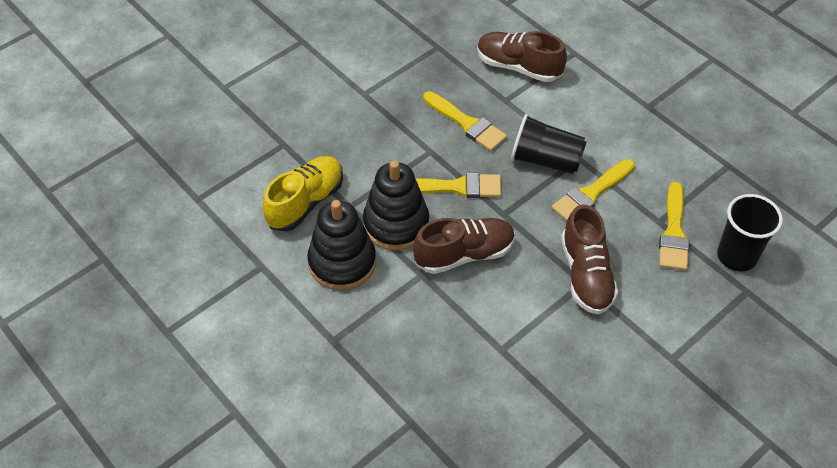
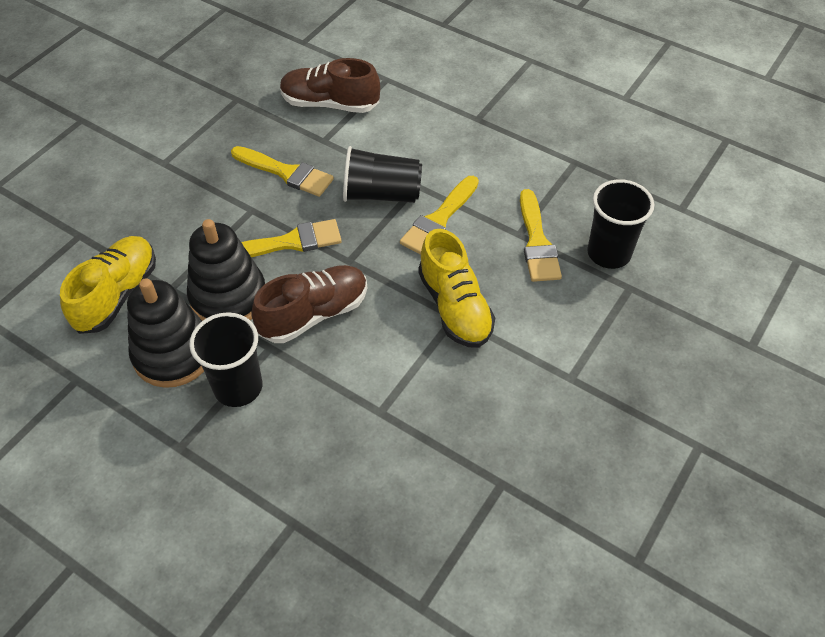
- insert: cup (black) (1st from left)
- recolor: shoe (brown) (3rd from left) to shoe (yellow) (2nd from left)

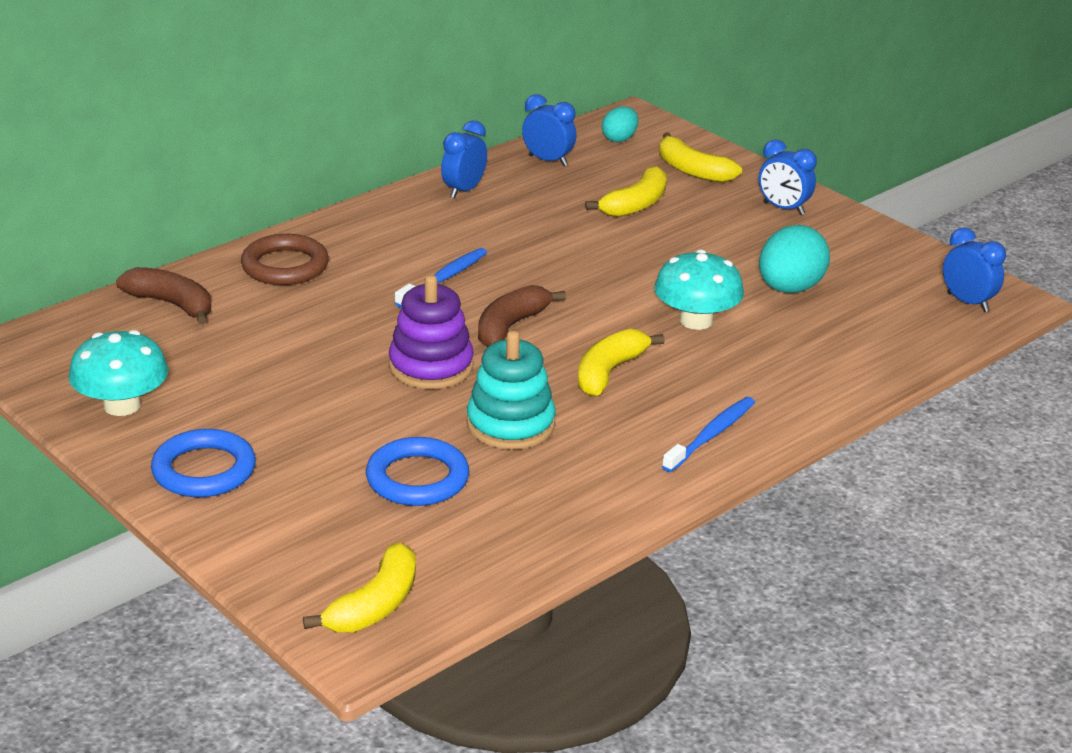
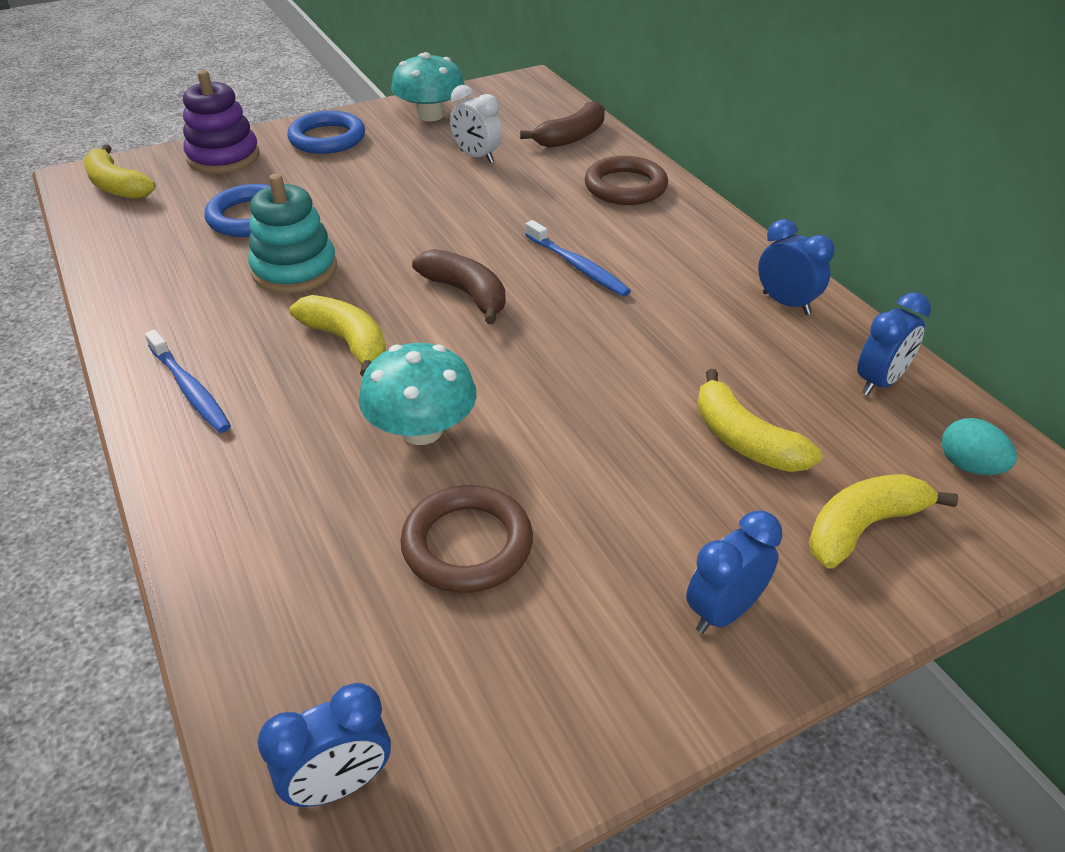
- move: stacking toy (purple)
- replace: egg (turquoise) (2nd from left) to ring (brown) (1st from left)
- insert: clock (white)

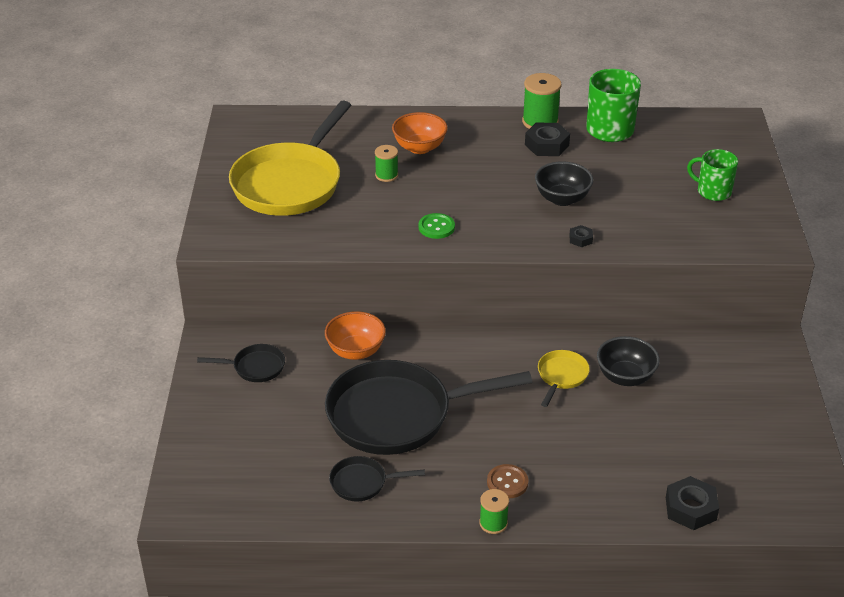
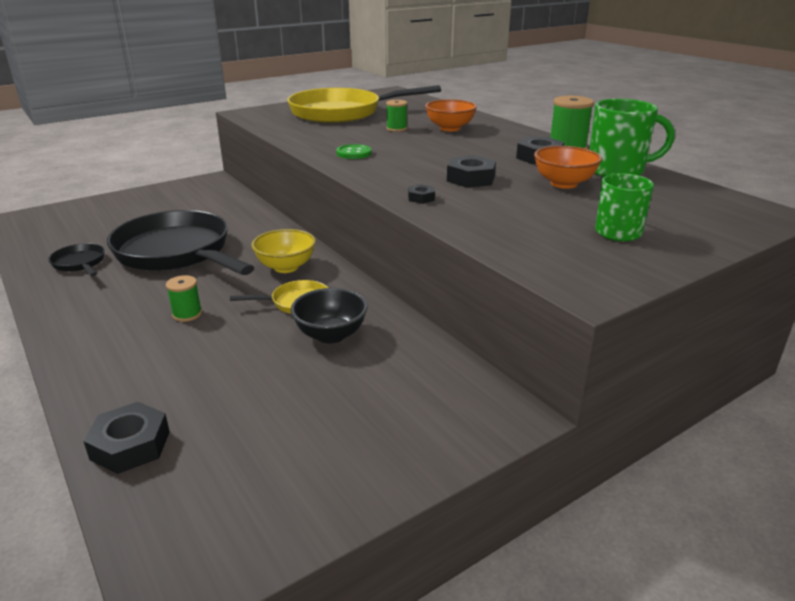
- move: spool (green) (2nd from left in the first image) to spool (green) (1st from left)
- insert: bowl (yellow)
- replace: bowl (black) (1st from left) to nut (black) (3rd from left)
- move: bowl (orange) (1st from left in the first image) to bowl (orange) (2nd from left)
- delete: pan (black) (1st from left)
- delete: button (brown)

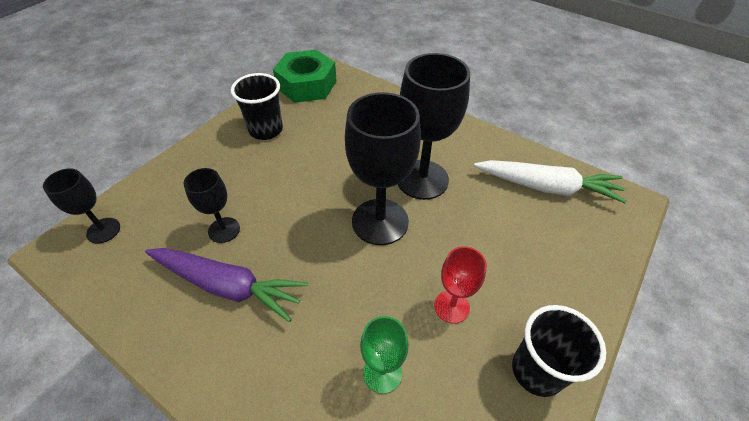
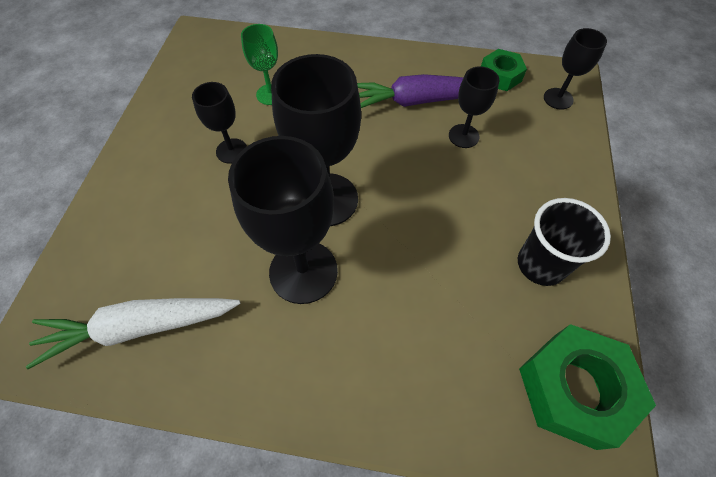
- recolor: goblet (red) to goblet (black) (1st from left)
- insert: nut (green) (1st from left)
- delete: cup (black) (2nd from left)

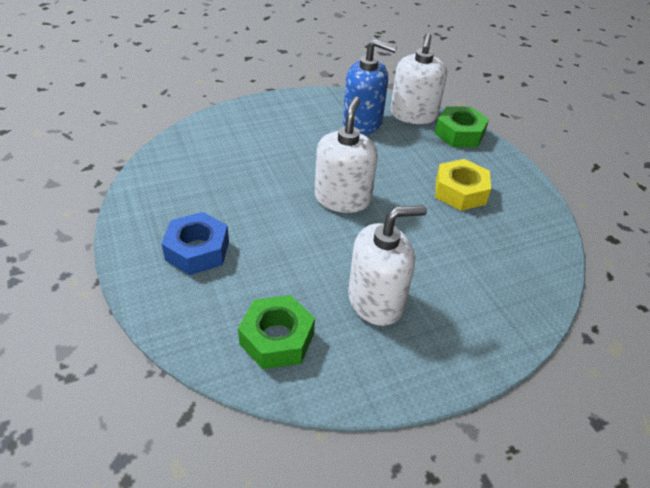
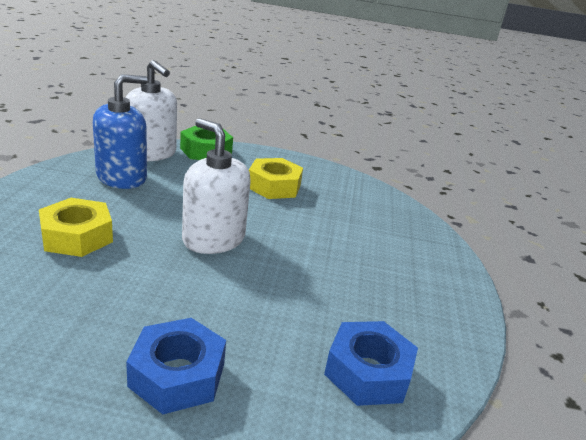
- insert: nut (yellow) (1st from left)
- recolor: nut (green) (1st from left) to nut (blue) (2nd from left)
- delete: soap dispenser (white) (2nd from left)

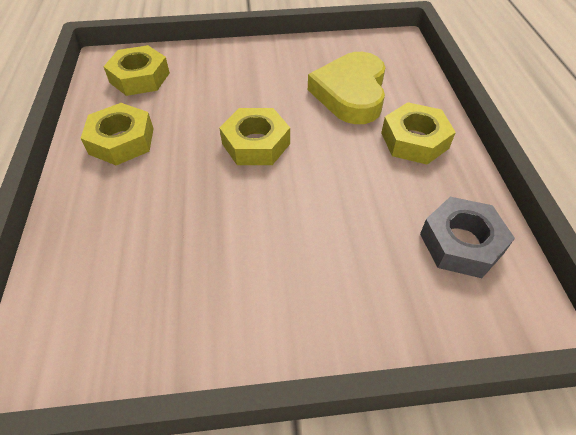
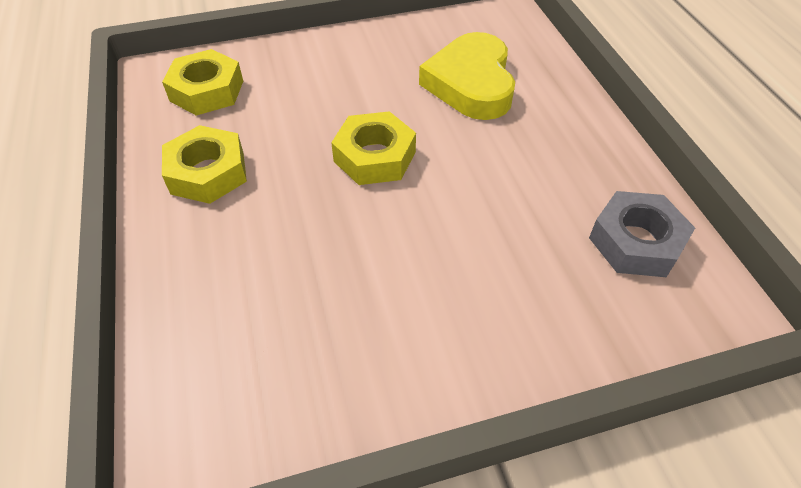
- delete: nut (yellow) (4th from left)

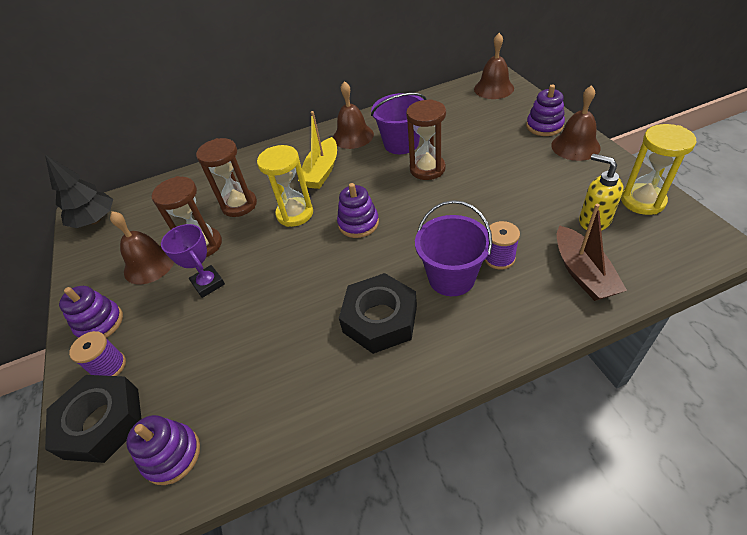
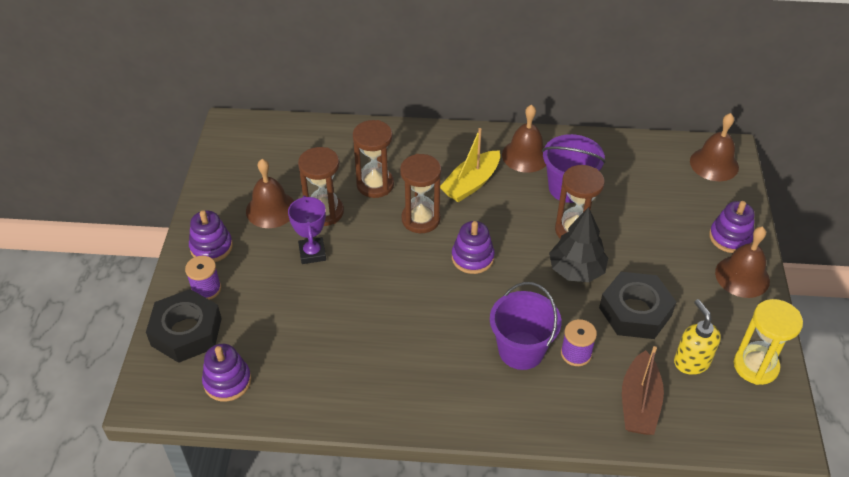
- recolor: hourglass (yellow) (1st from left) to hourglass (brown) (3rd from left)
- move: tree (black)
- move: nut (black) (2nd from left)

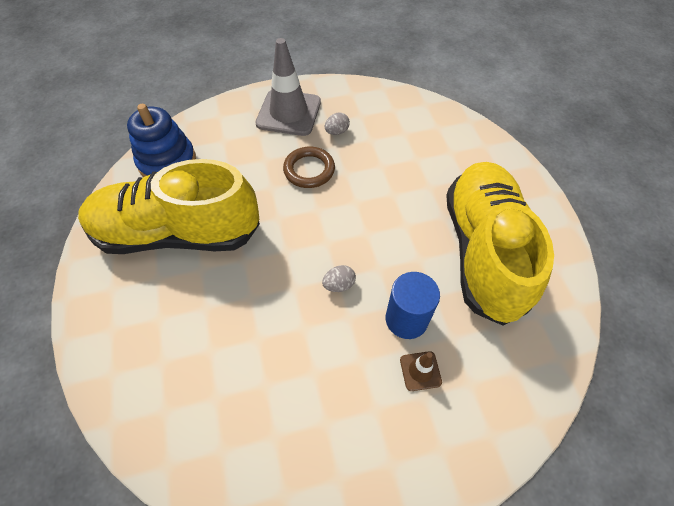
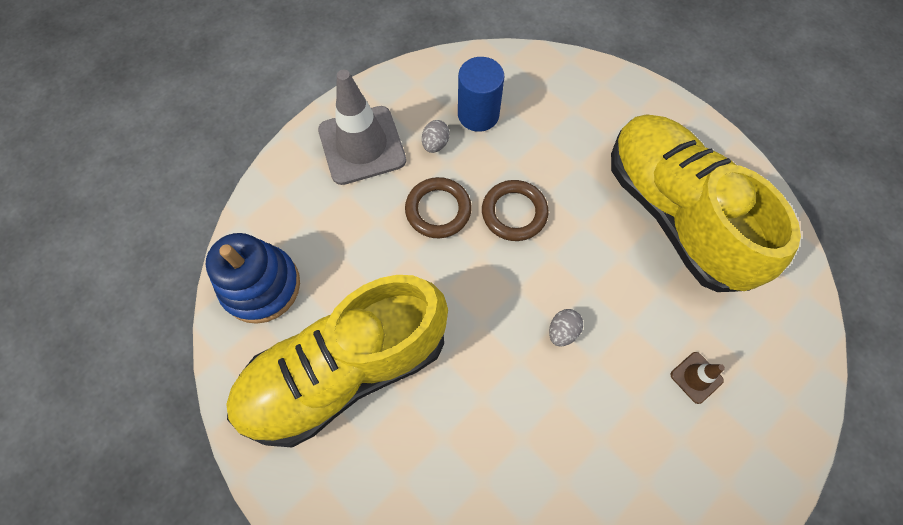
- move: cylinder (blue)
- insert: ring (brown) (2nd from left)

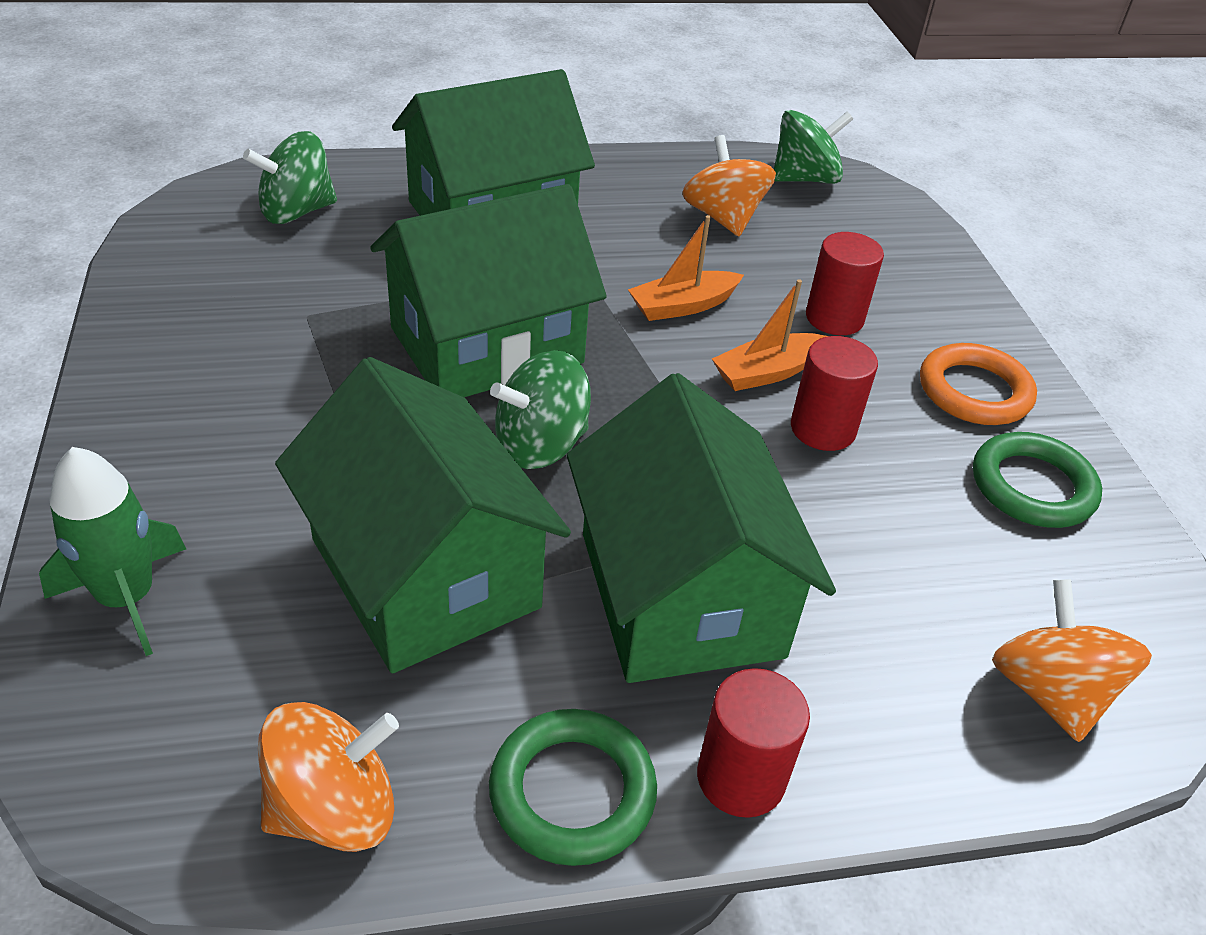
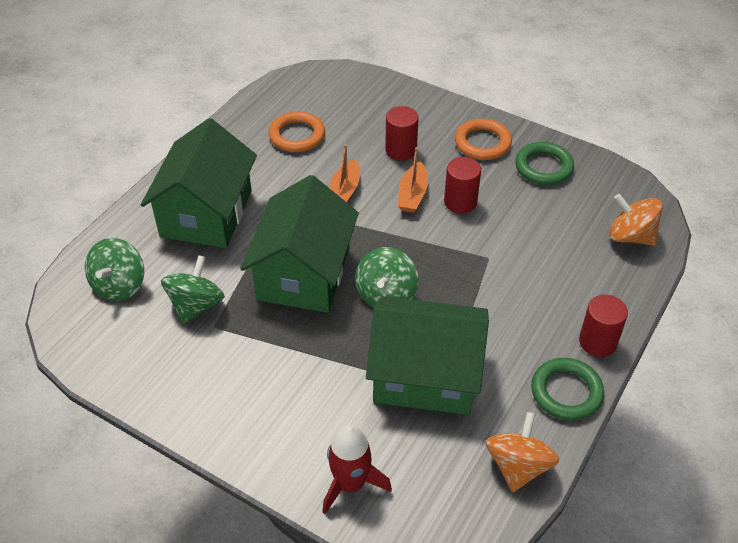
- move: spinning top (green) (3rd from left in the first image) to spinning top (green) (2nd from left)
- replace: spinning top (orange) (2nd from left) to ring (orange) (1st from left)
- recolor: rocket (green) to rocket (red)
- delete: house (green) (4th from left)

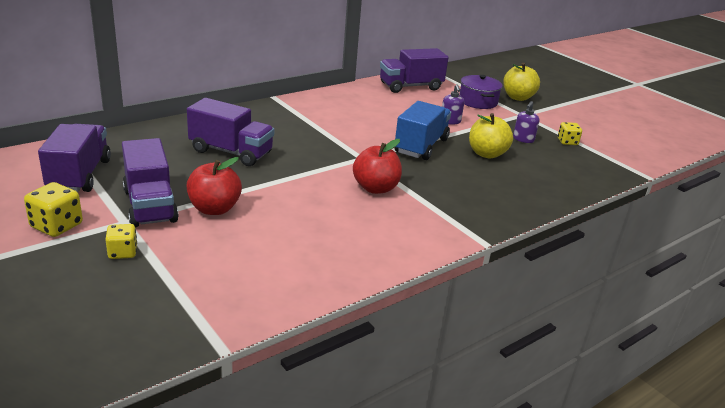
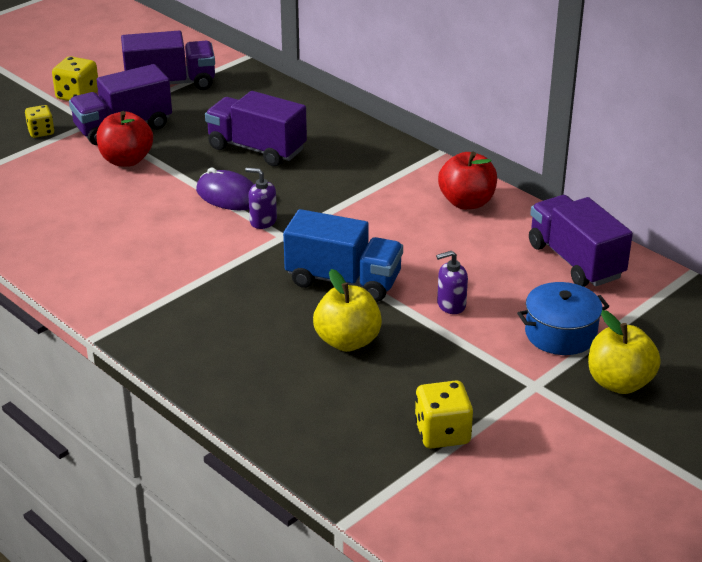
- insert: mouse (purple)
- rotate: truck (purple) (3rd from left) 105 degrees clockwise
- move: soap dispenser (purple) (2nd from left in the first image) to soap dispenser (purple) (1st from left)
- resize: dice (yellow) (3rd from left) x1.51
- move: apple (red) (2nd from left)
- recolor: pot (purple) to pot (blue)

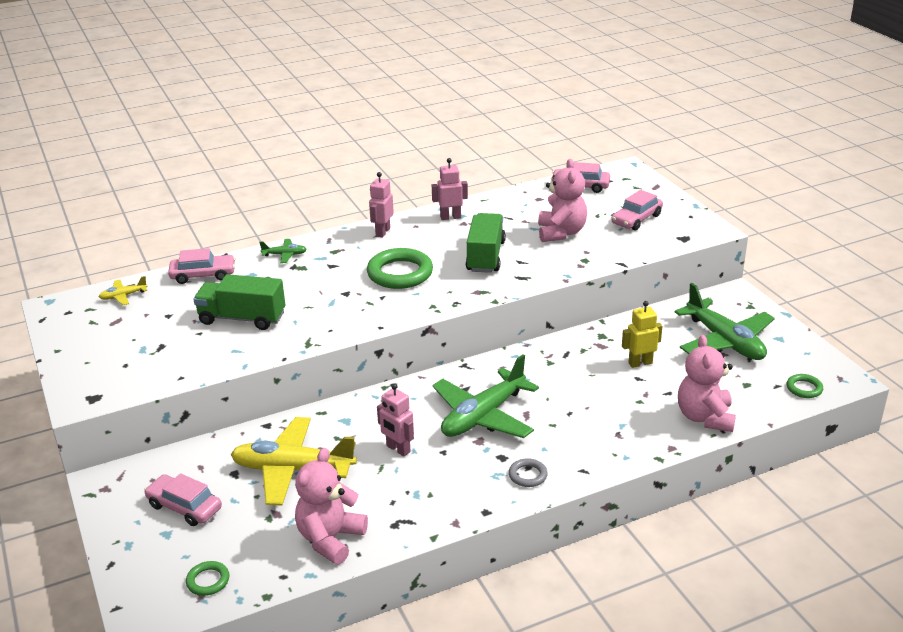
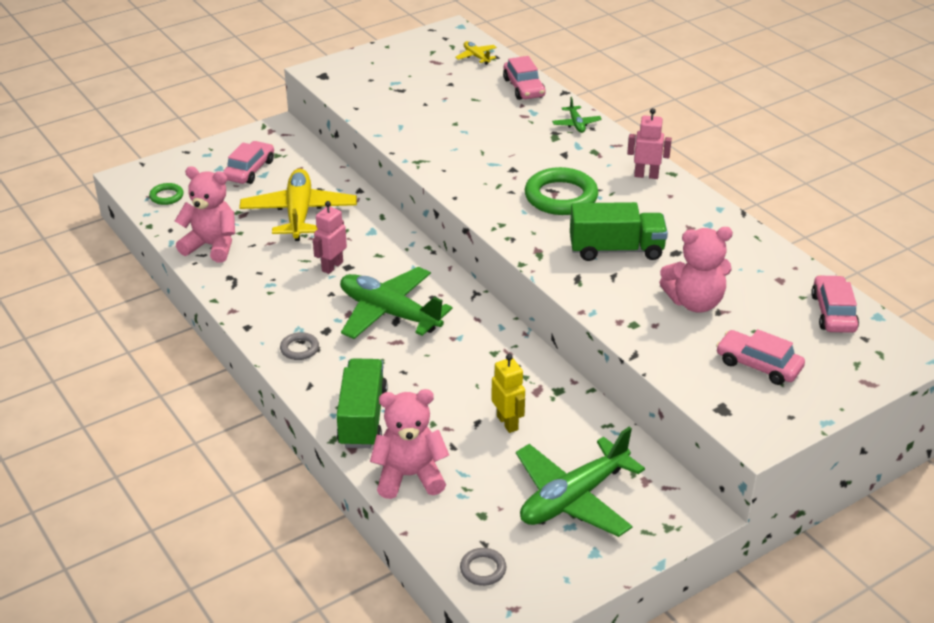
- move: truck (green) (1st from left)
- recolor: ring (green) (3rd from left) to ring (grey) (2nd from left)
- delete: robot (pink) (3rd from left)

